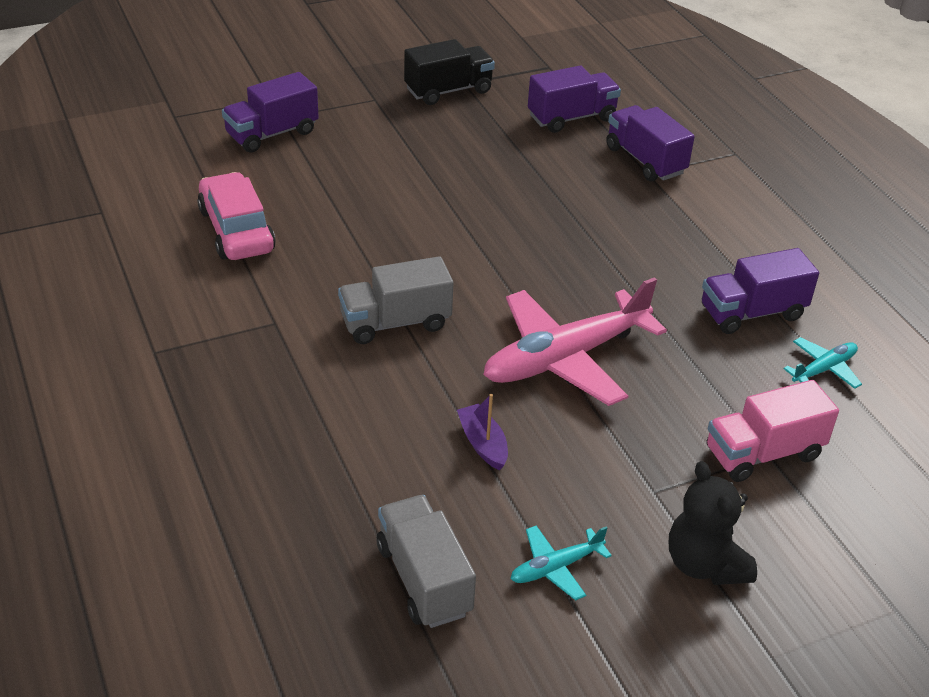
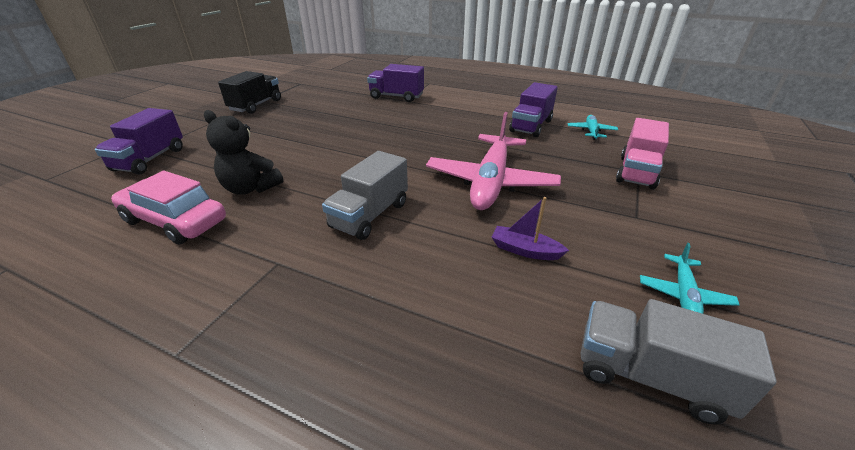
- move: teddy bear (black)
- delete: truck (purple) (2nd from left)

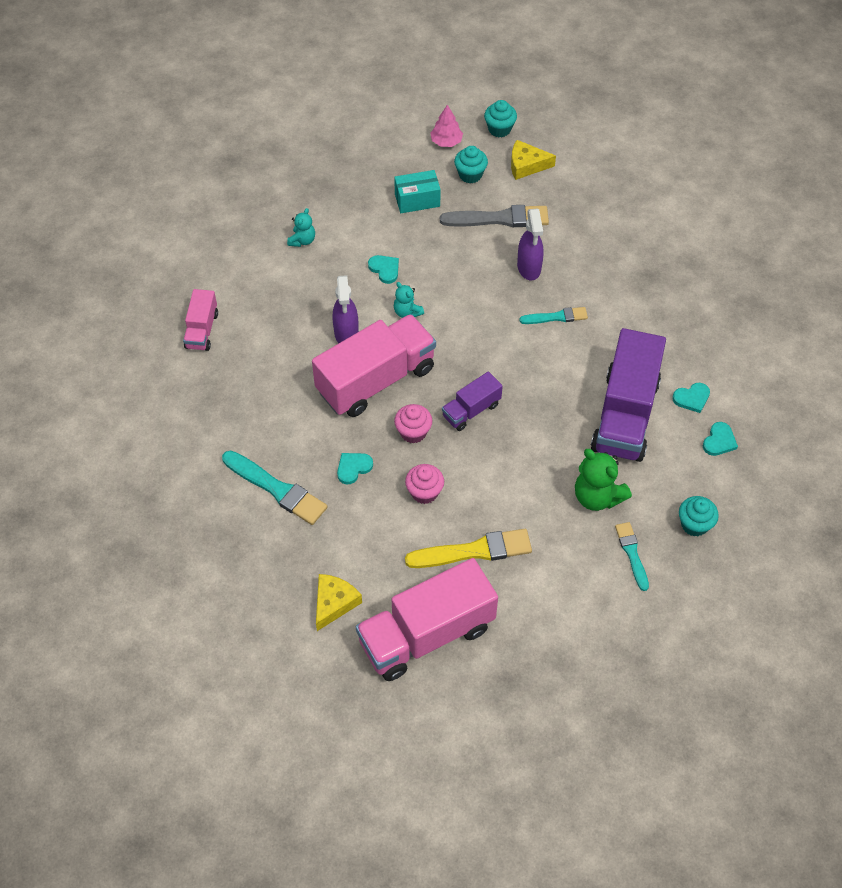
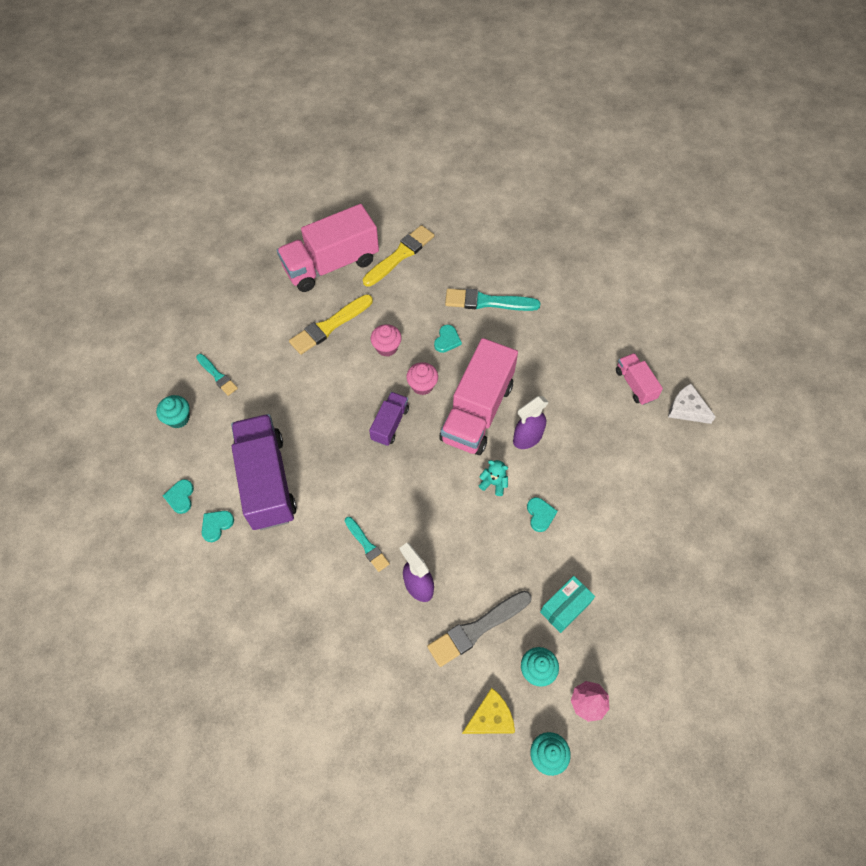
- rotate: truck (pink) (3rd from left in the first image) 150 degrees counterclockwise
- rotate: brush (turquoise) (2nd from left) 90 degrees counterclockwise
- replace: cheese (yellow) (1st from left) to brush (yellow) (2nd from left)
- rotate: spray bottle (purple) (1st from left in the first image) 90 degrees counterclockwise
- rotate: heart (turquoise) (2nd from left in the first image) 120 degrees counterclockwise
- insert: cheese (white)
- delete: teddy bear (turquoise) (1st from left)
- delete: teddy bear (green)

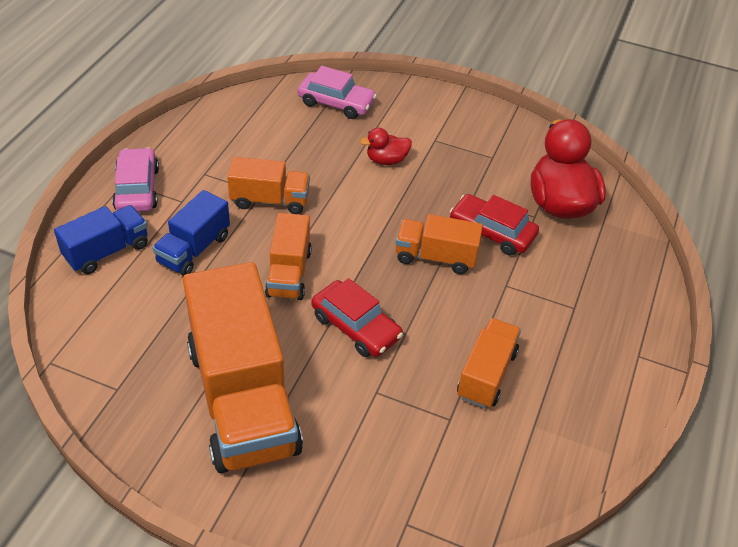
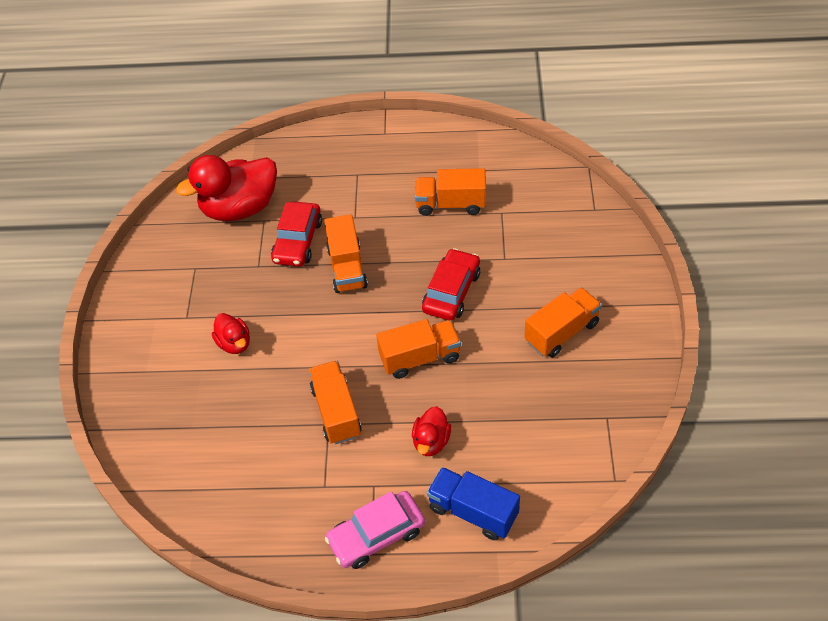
- replace: truck (blue) (2nd from left) to duck (red) (3rd from left)
- resize: truck (orange) (1st from left in the first image) x0.50
- delete: car (pink) (2nd from left)

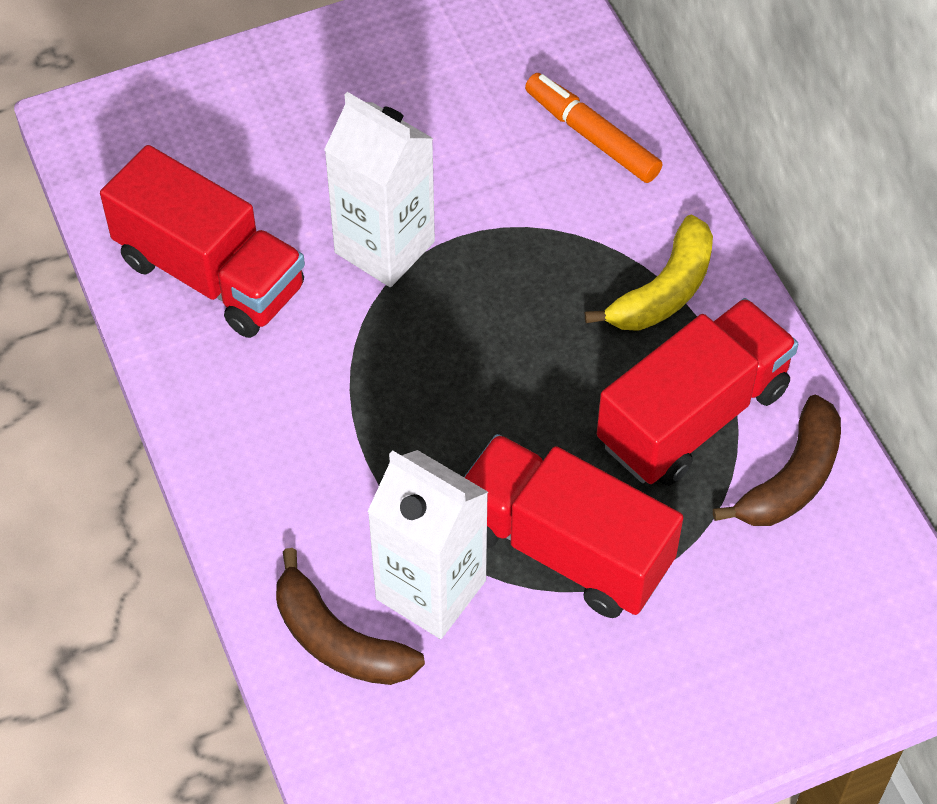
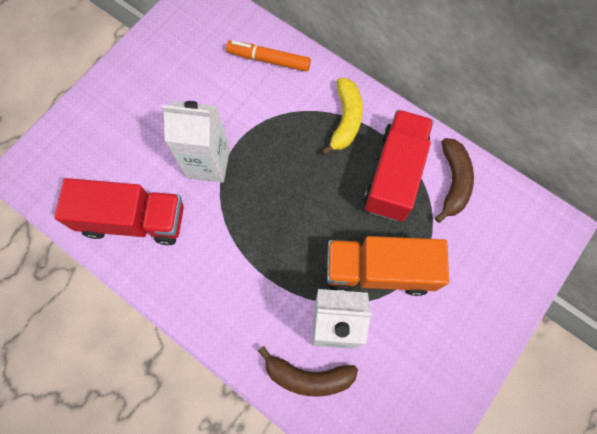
- recolor: truck (red) (2nd from left) to truck (orange)

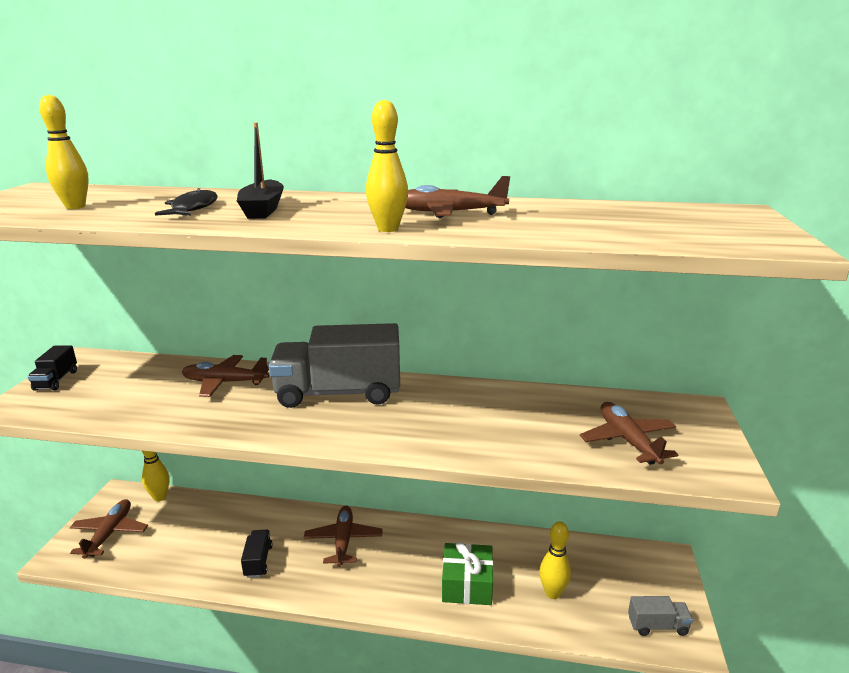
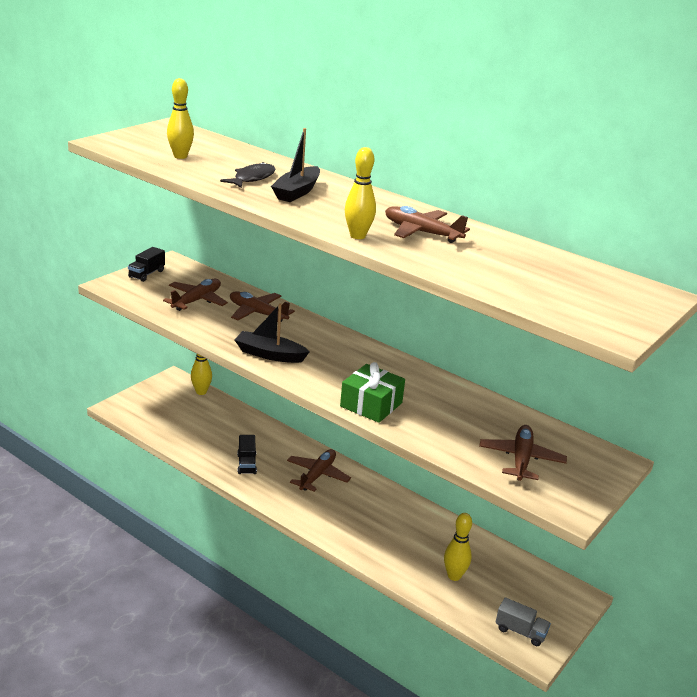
- move: plane (brown) (1st from left)
- insert: boat (black) (1st from left)
- rotate: truck (black) (2nd from left) 150 degrees clockwise
- move: gift (green)
- delete: truck (grey) (1st from left)

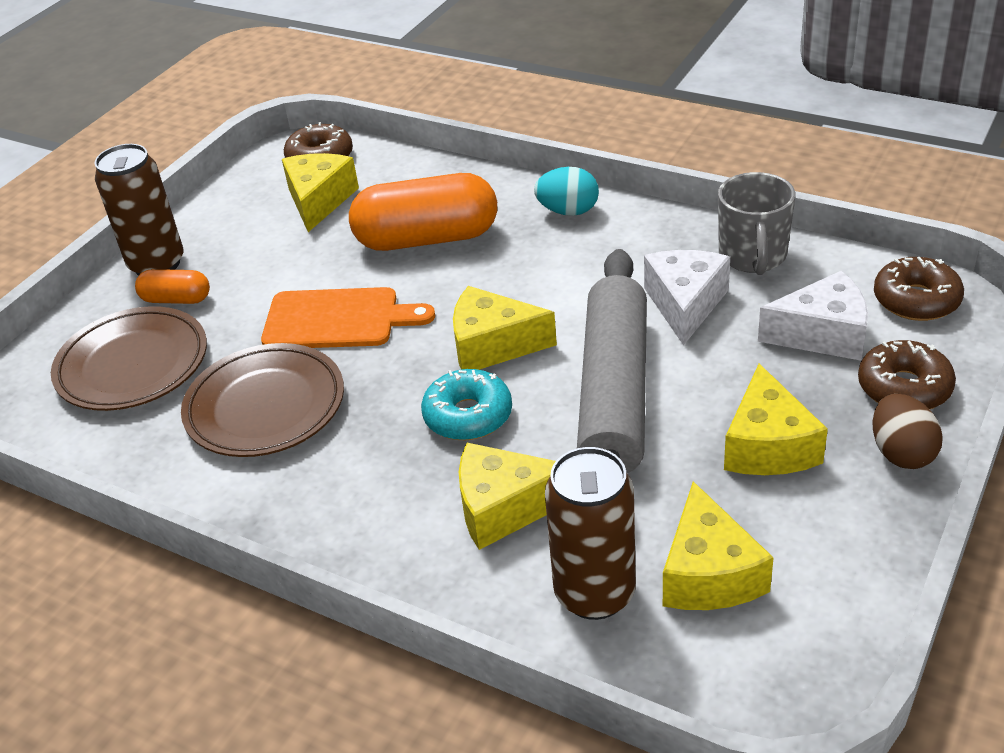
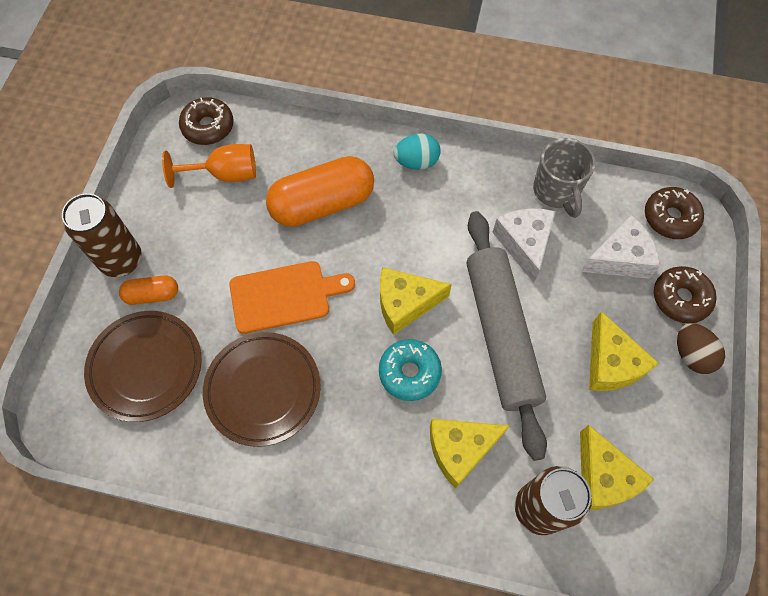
- replace: cheese (yellow) (1st from left) to goblet (orange)

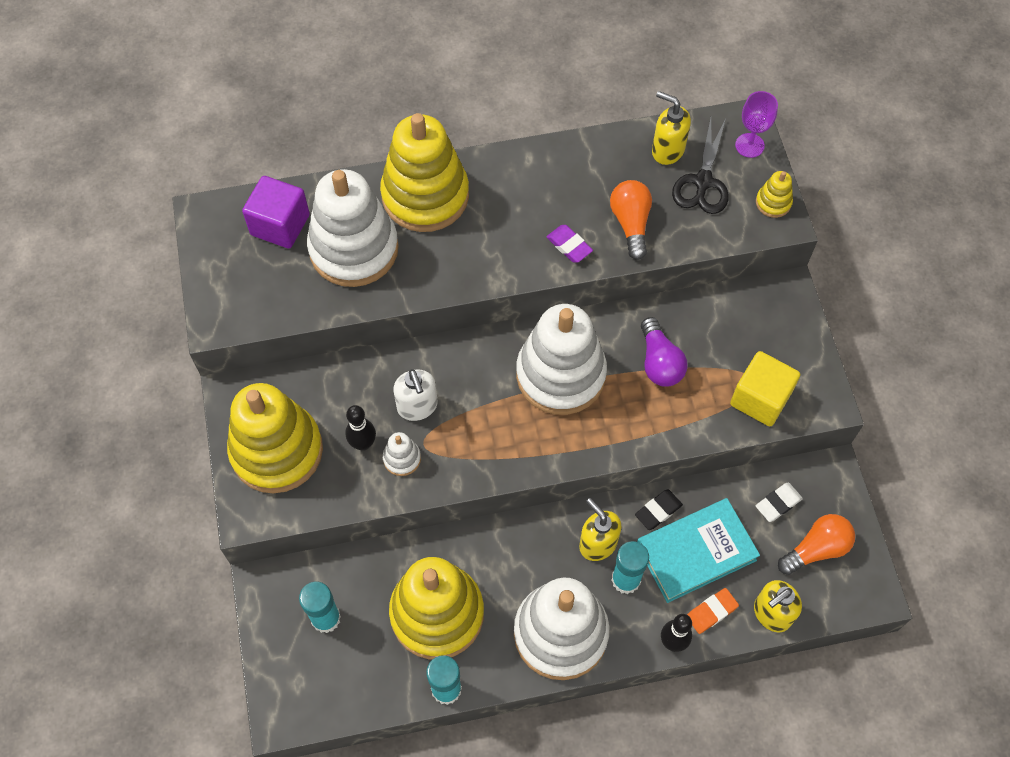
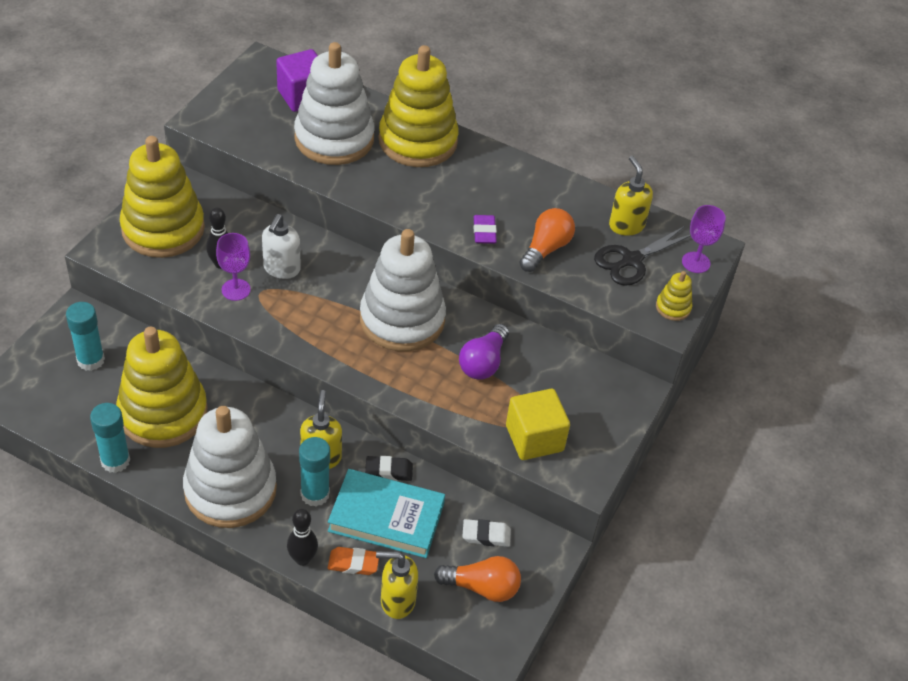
- replace: stacking toy (white) (2nd from left) to goblet (purple) (1st from left)

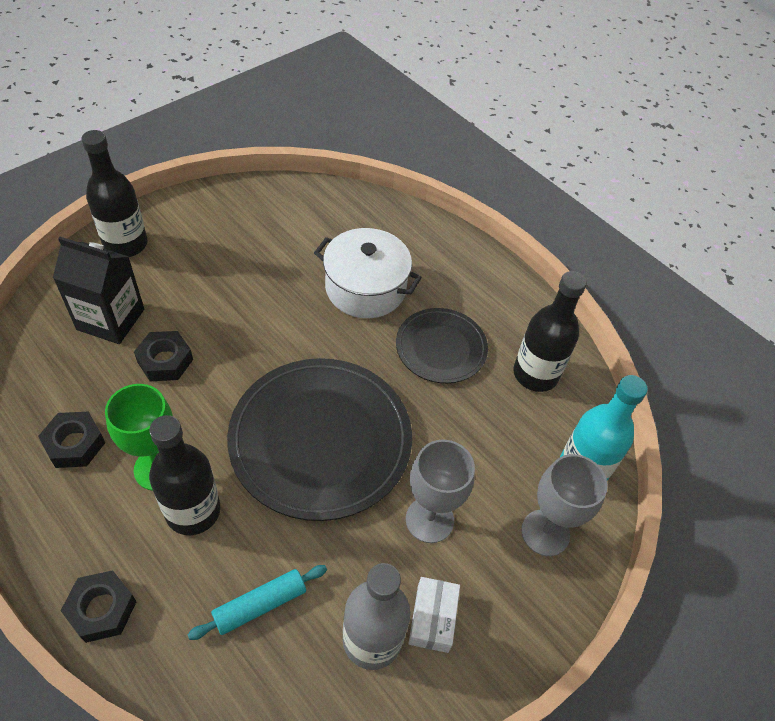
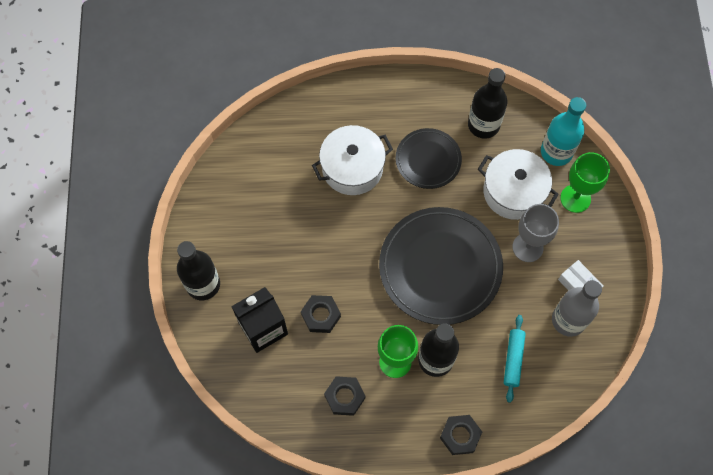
- insert: pot (white) (2nd from left)
- recolor: goblet (grey) (2nd from left) to goblet (green) (2nd from left)

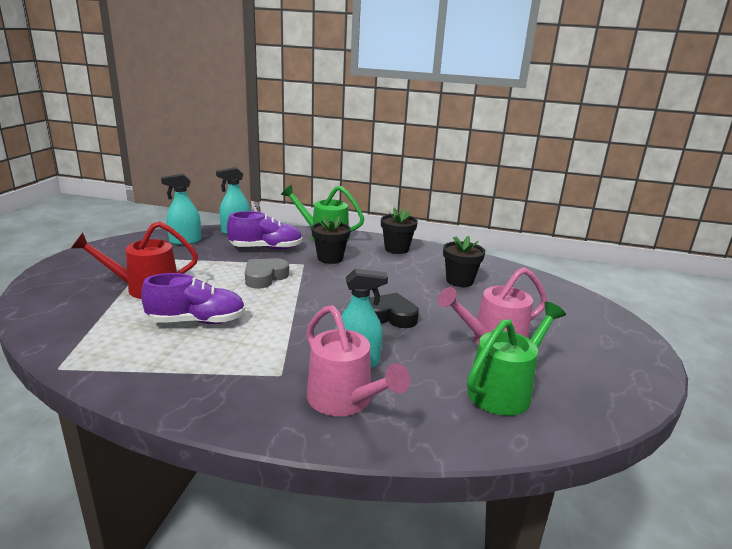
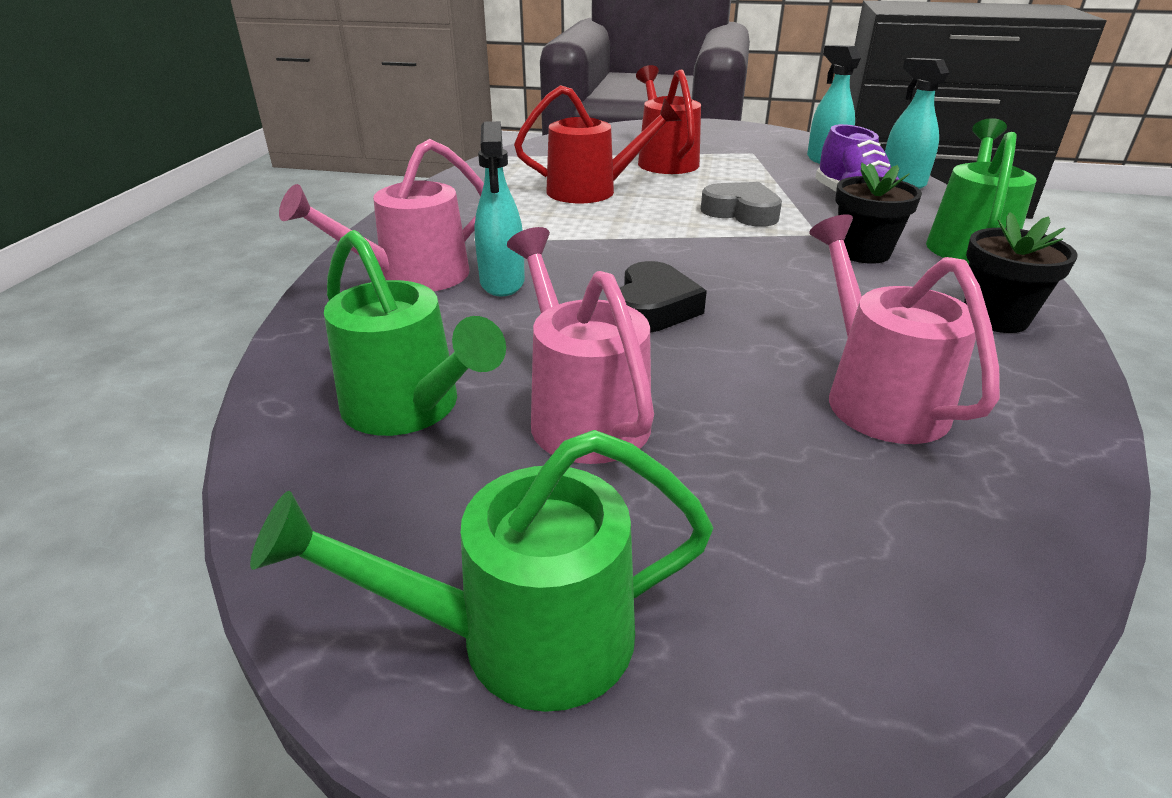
- insert: watering can (green) (2nd from left)
- replace: shoe (purple) (1st from left) to watering can (red) (1st from left)
- replace: flower pot (black) (3rd from left) to watering can (pink) (3rd from left)

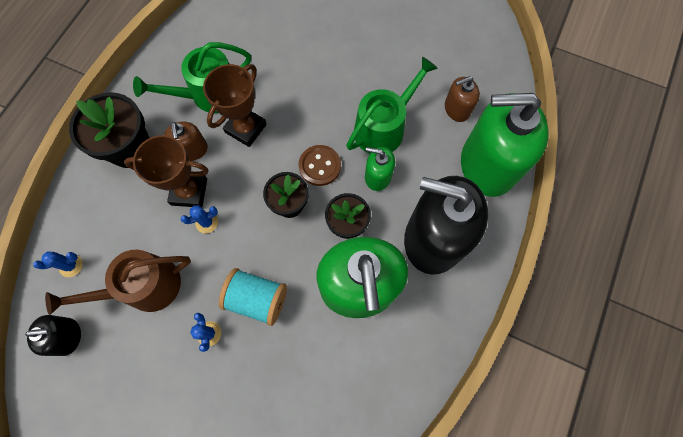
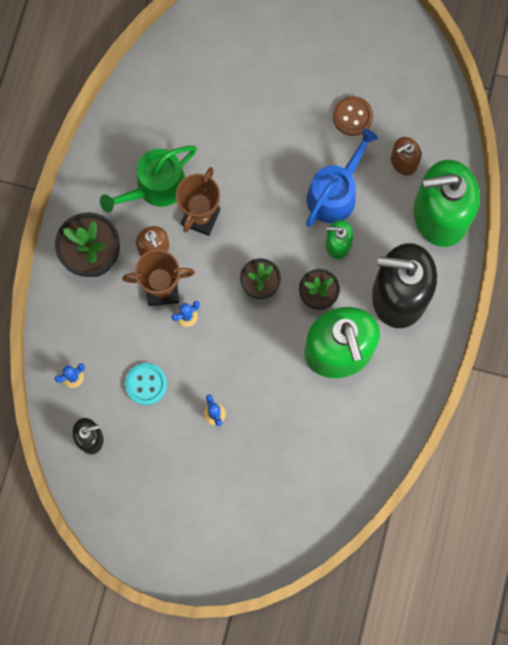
- replace: watering can (brown) to button (turquoise)
- recolor: watering can (green) (2nd from left) to watering can (blue)
- move: button (brown)
- delete: spool (turquoise)

